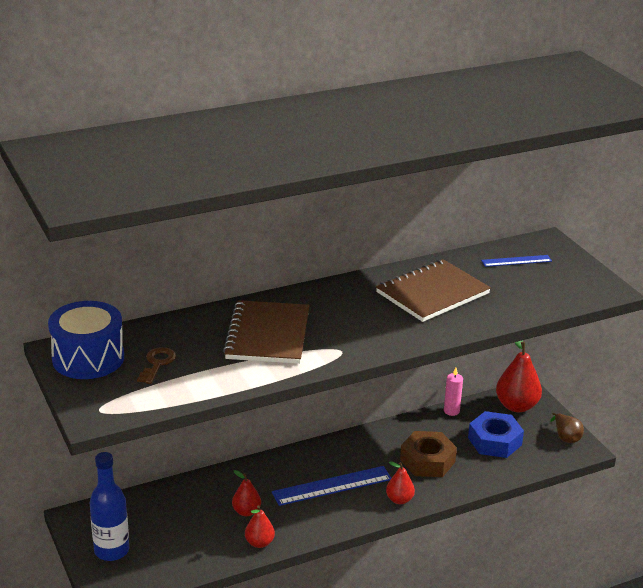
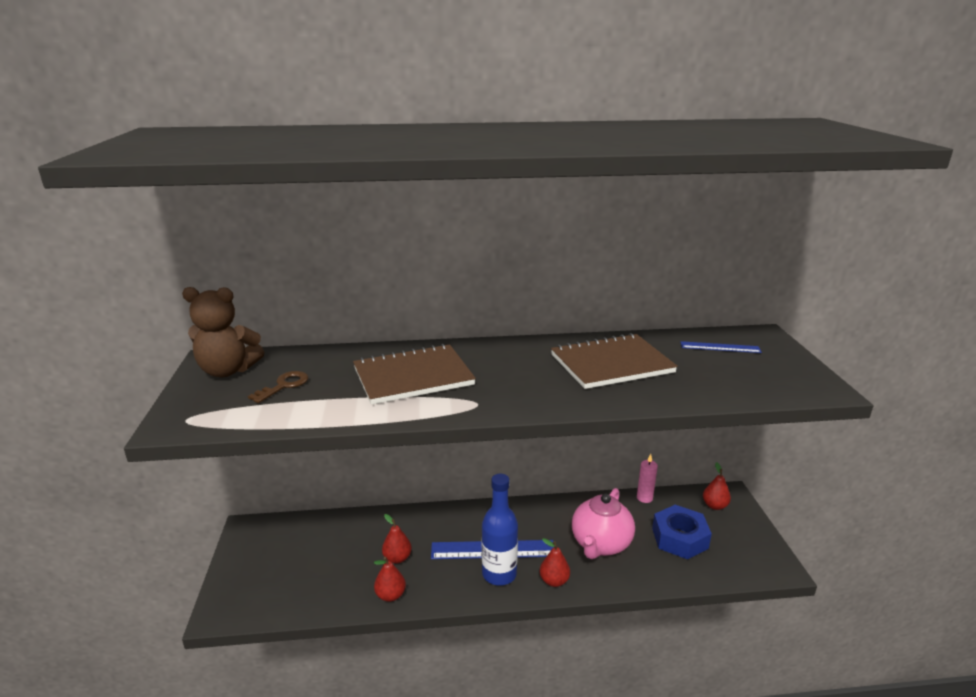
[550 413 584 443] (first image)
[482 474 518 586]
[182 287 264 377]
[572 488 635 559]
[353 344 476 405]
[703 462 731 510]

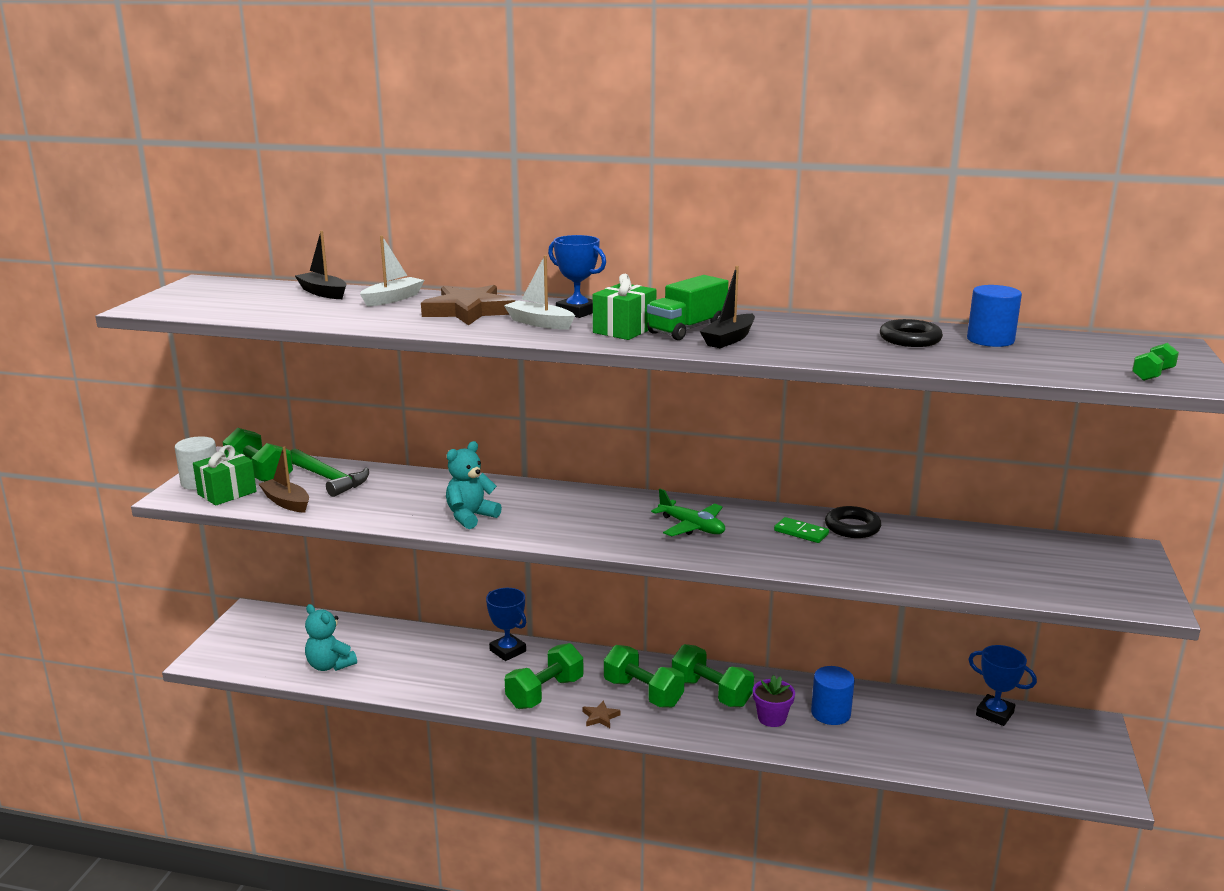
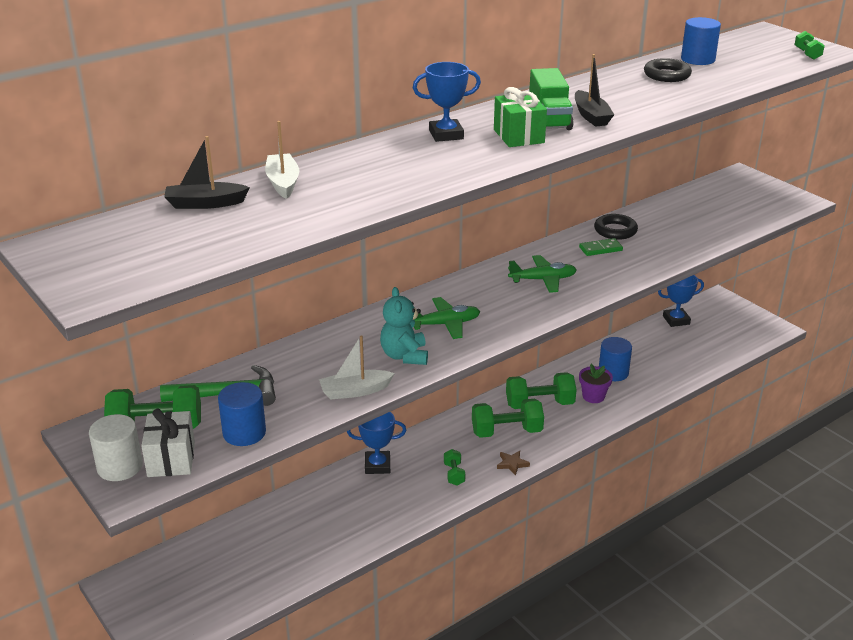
[305 604 357 671] (first image)
[421 285 515 325] (first image)
[414 297 480 339]
[319 335 395 400]
[218 382 266 446]
[141 408 195 477]
[444 449 465 486]

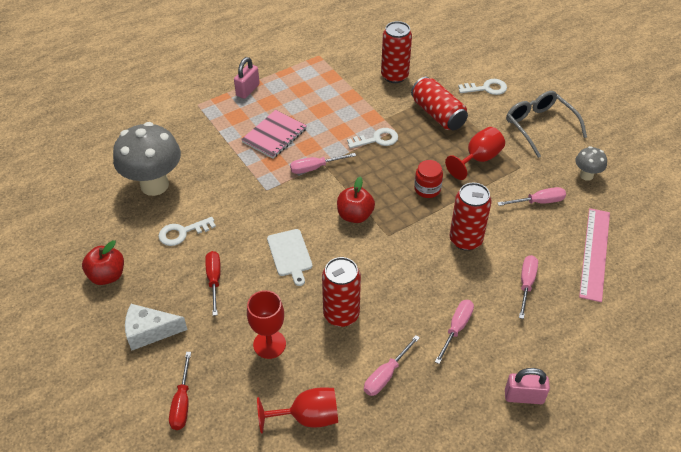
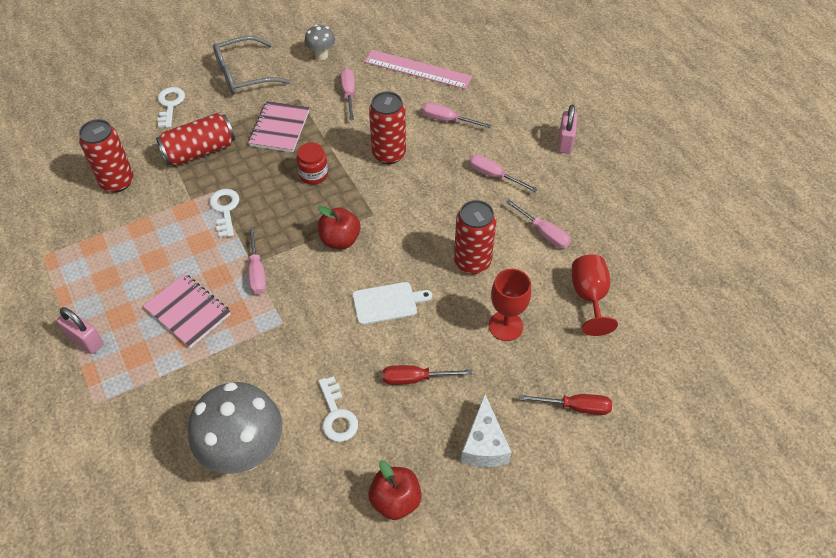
[248 101 310 152]

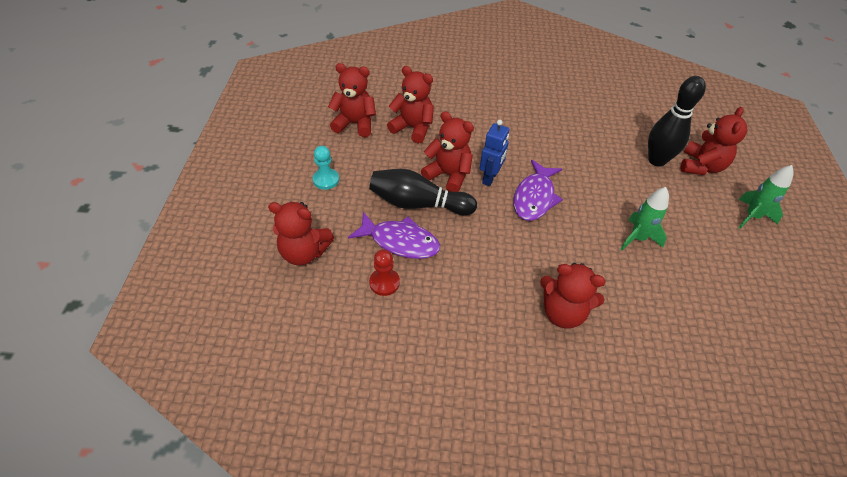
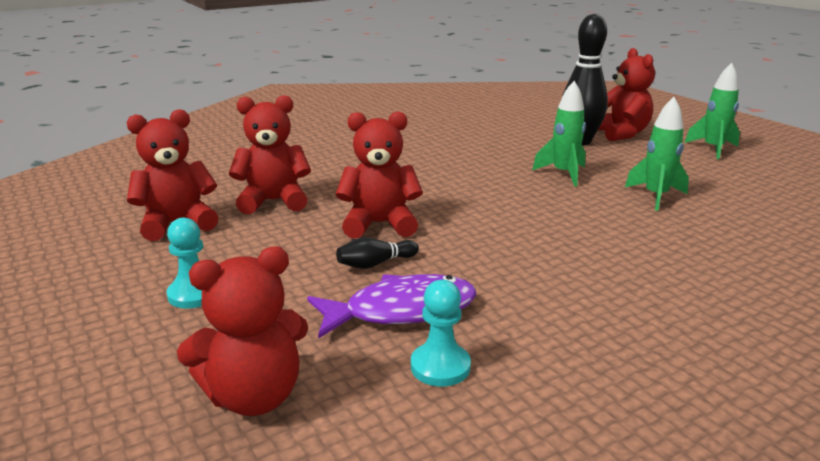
[480 120 509 186] (first image)
[513 160 563 221] (first image)
[540 263 606 329] (first image)
[532 81 586 187]
[411 280 471 387]
[336 237 419 269]

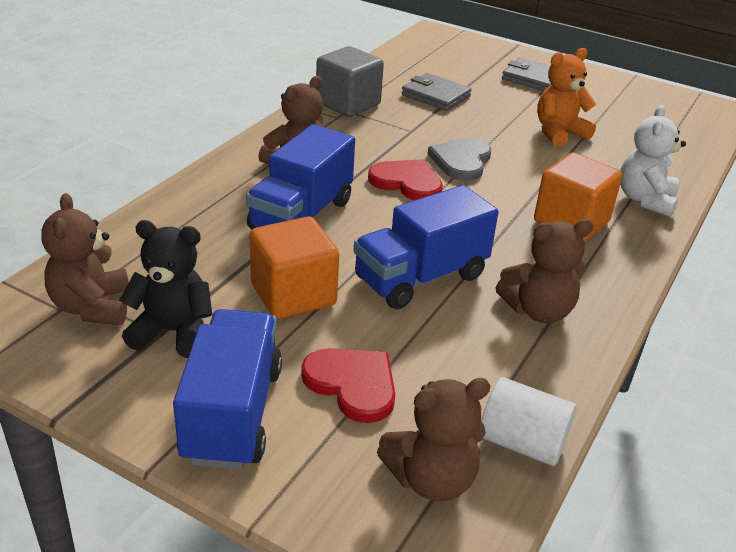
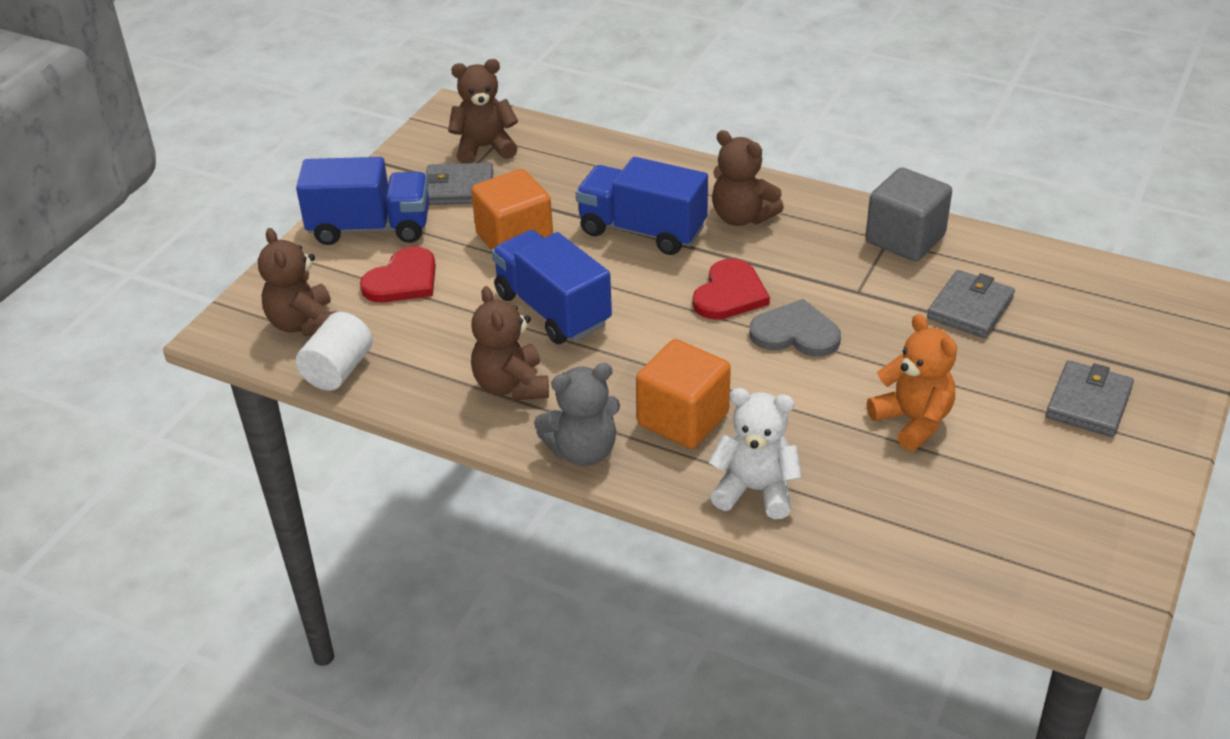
[534 363 620 466]
[426 162 493 205]

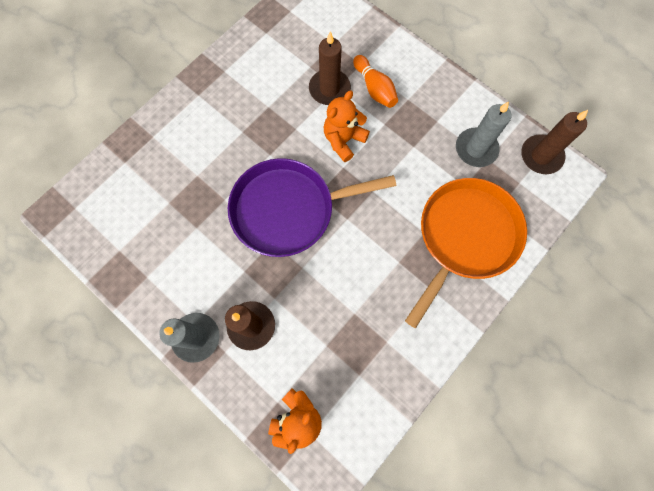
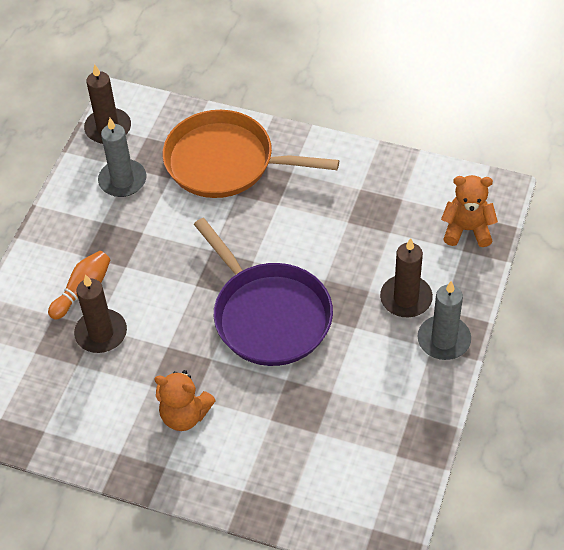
[154 370 216 431]

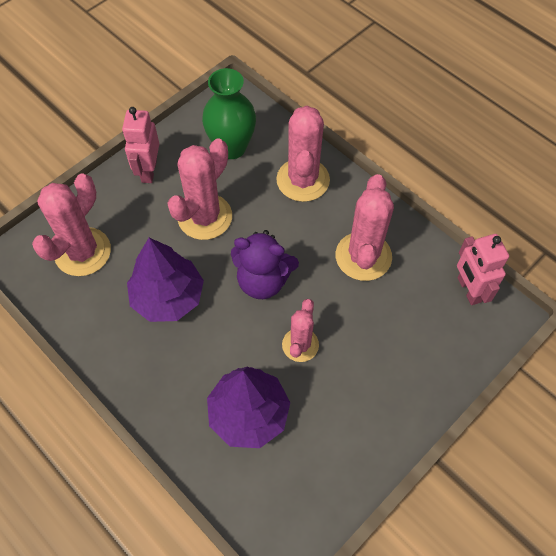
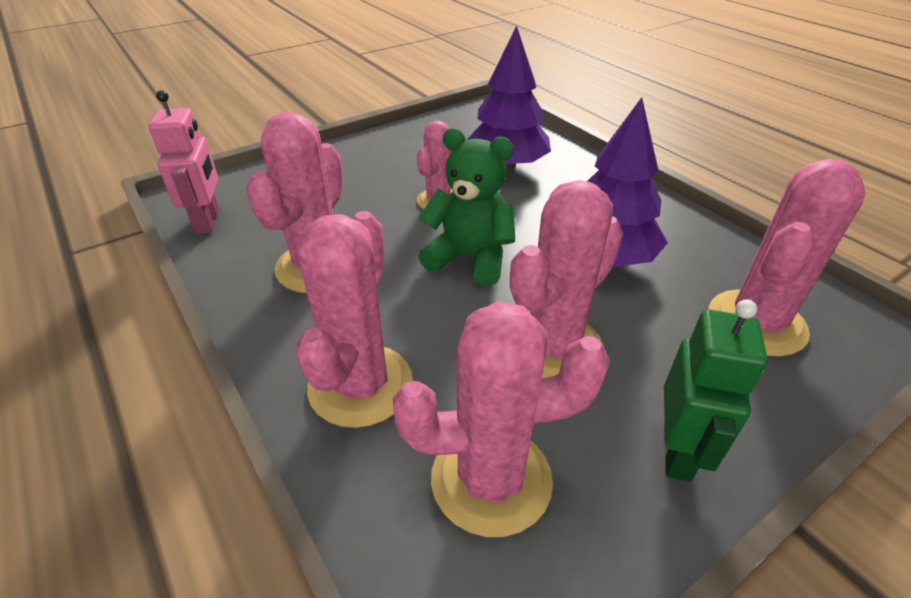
[393 301 610 537]
[664 300 768 482]
[418 128 515 286]

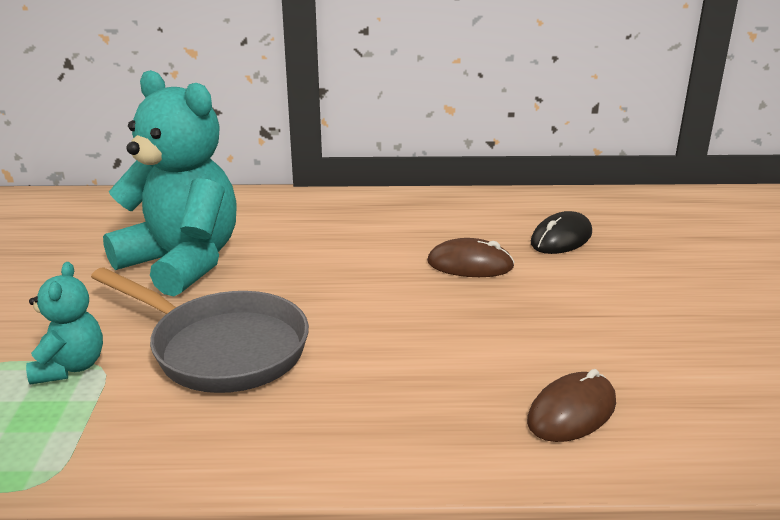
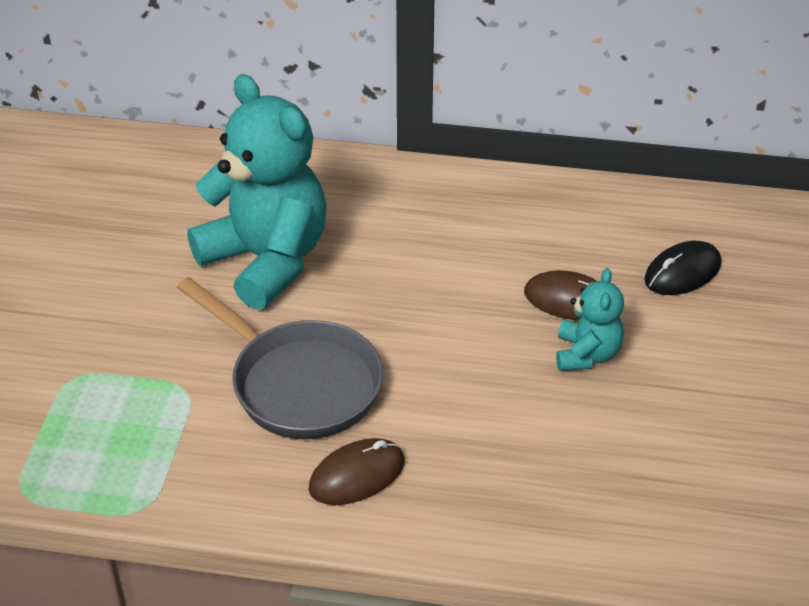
[556 268 624 371]
[309 438 405 505]

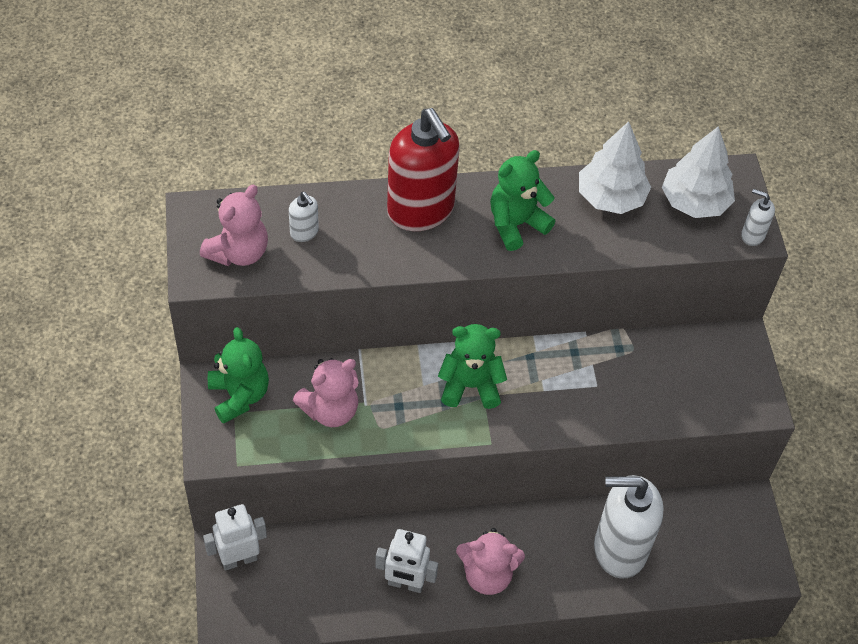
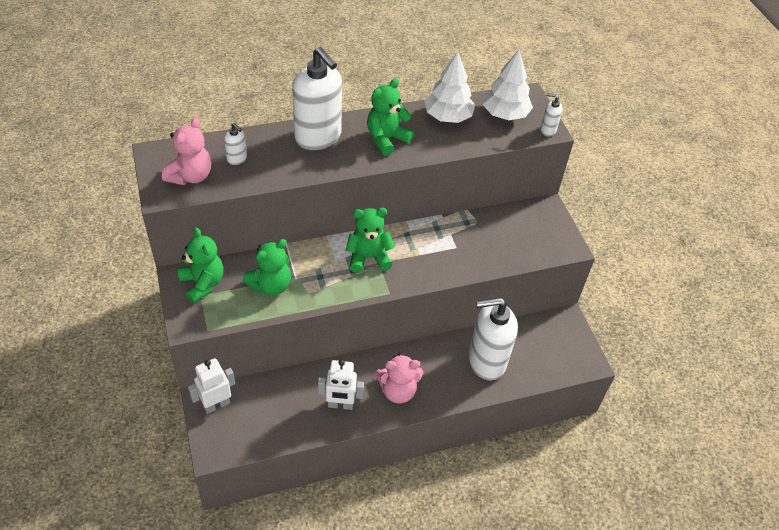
[243 239 291 295]
[292 47 342 150]

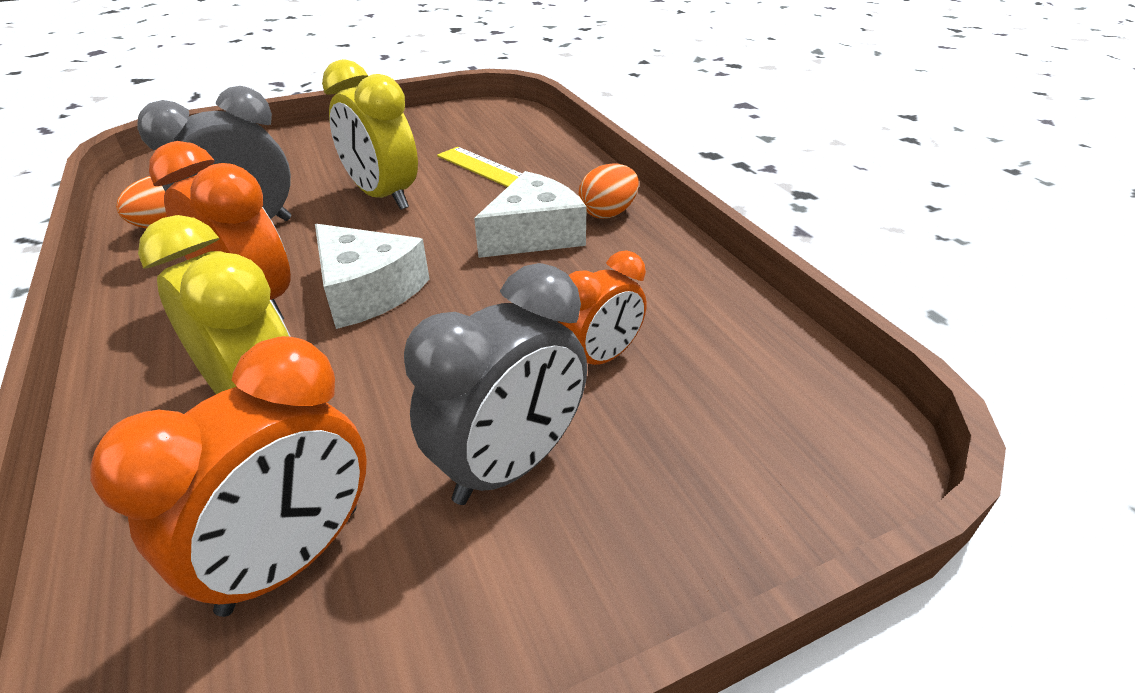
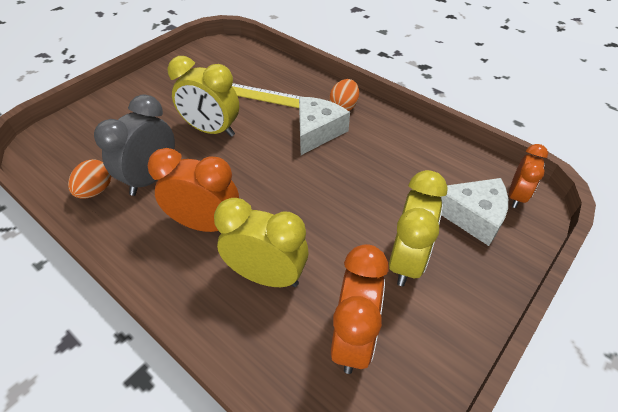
[440 178 508 246]
[509 144 548 208]
[389 170 448 286]

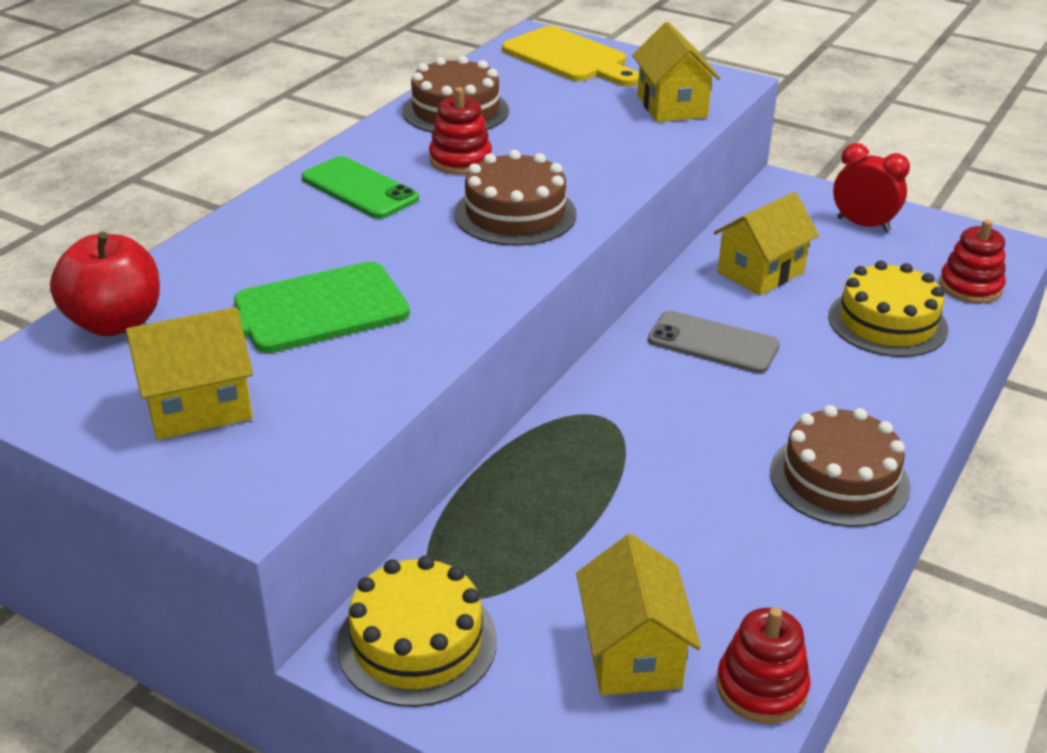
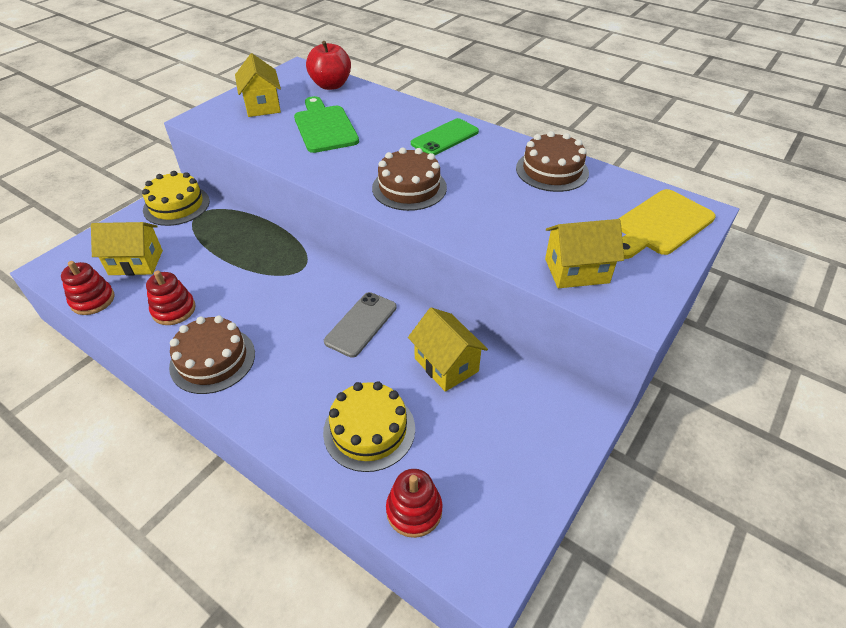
[833 143 910 232] (first image)
[146 271 195 325]

